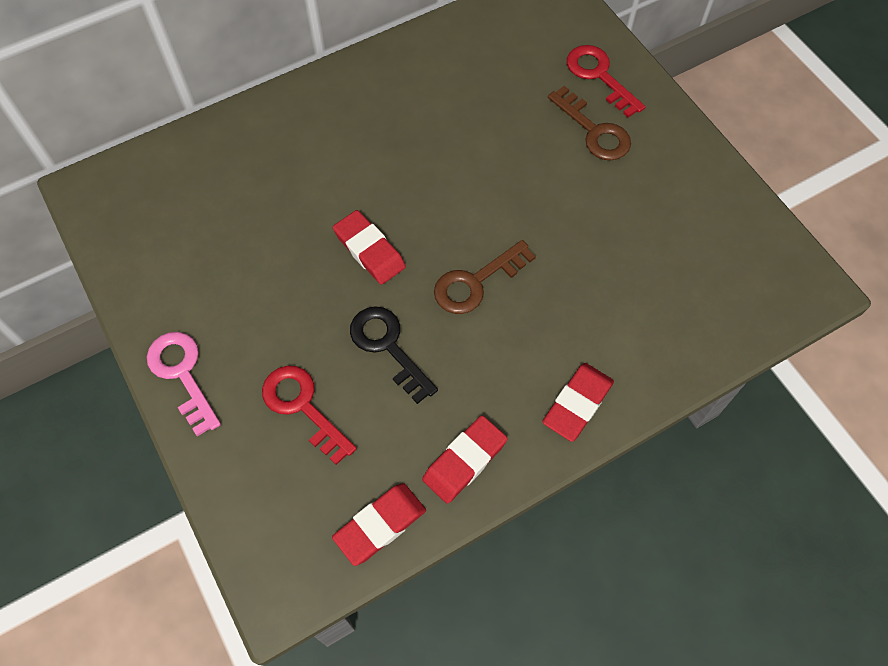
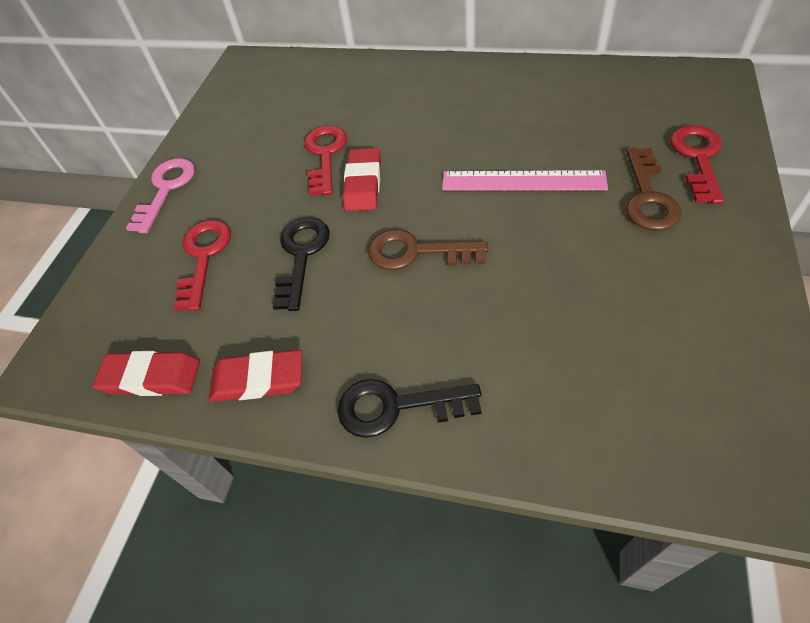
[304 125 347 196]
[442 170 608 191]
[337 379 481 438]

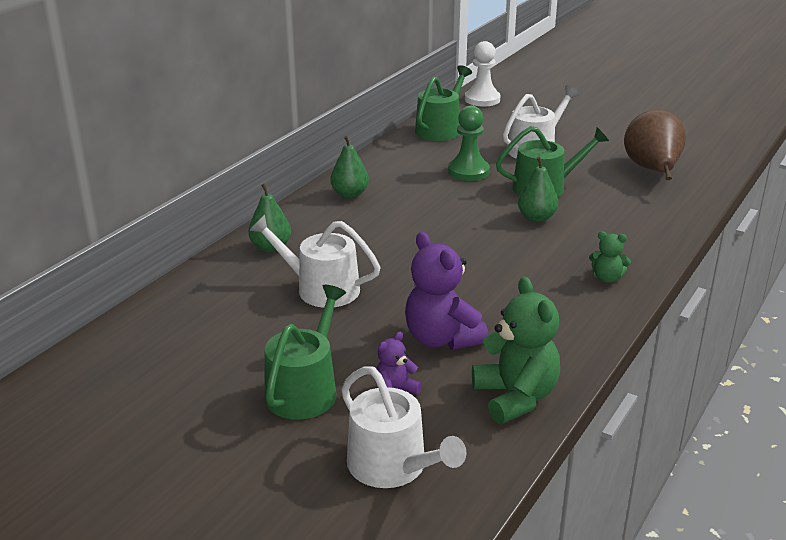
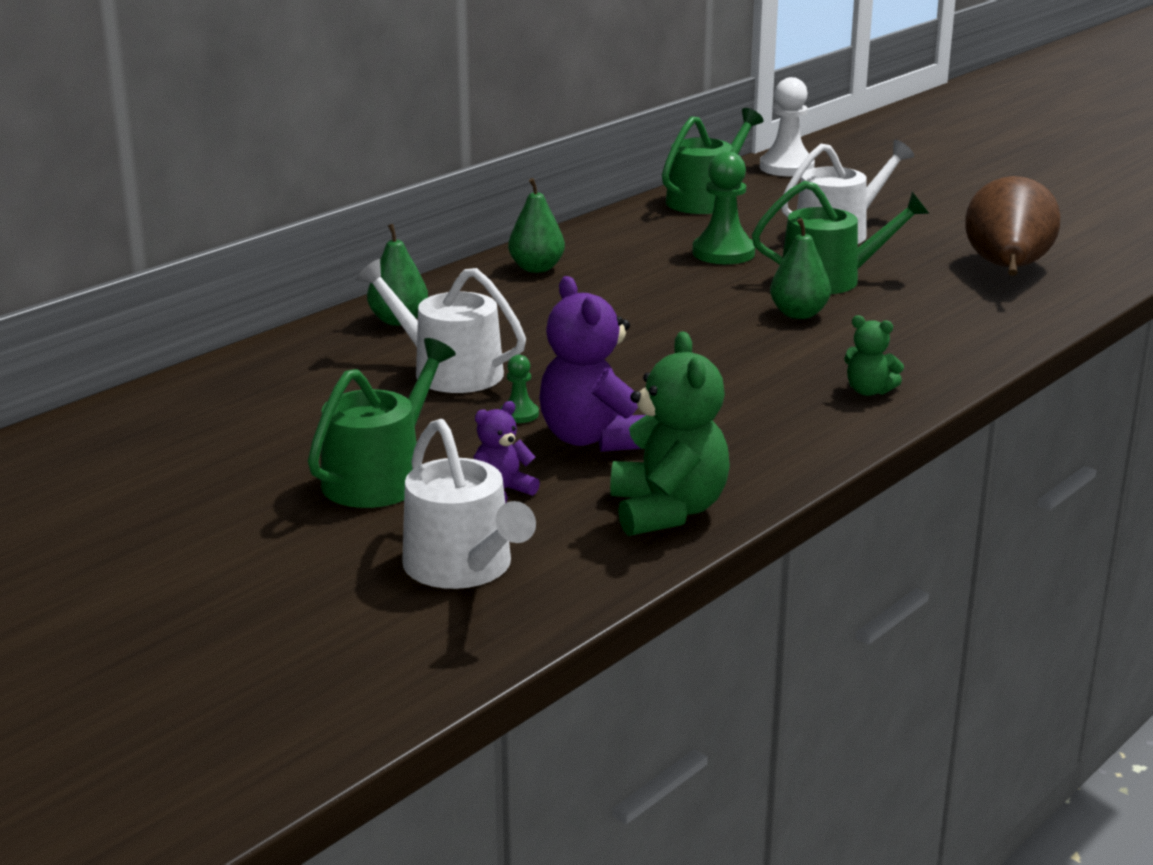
[500 355 539 423]

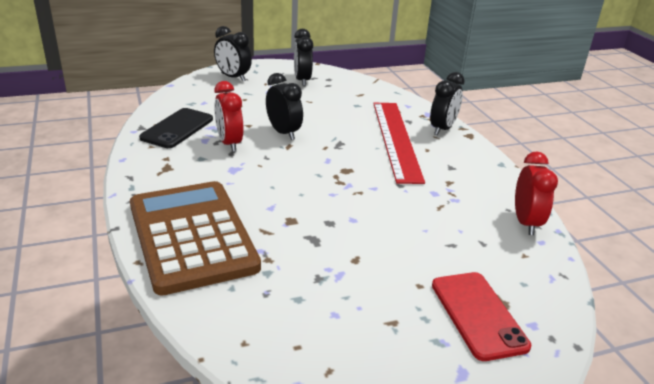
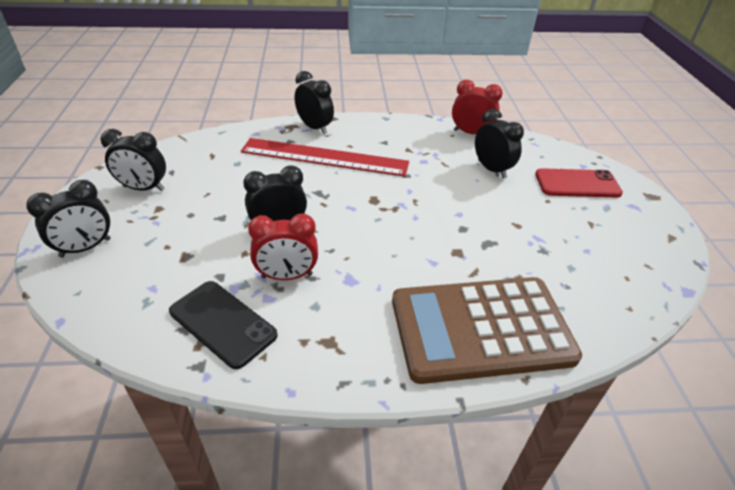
[475 109 524 179]

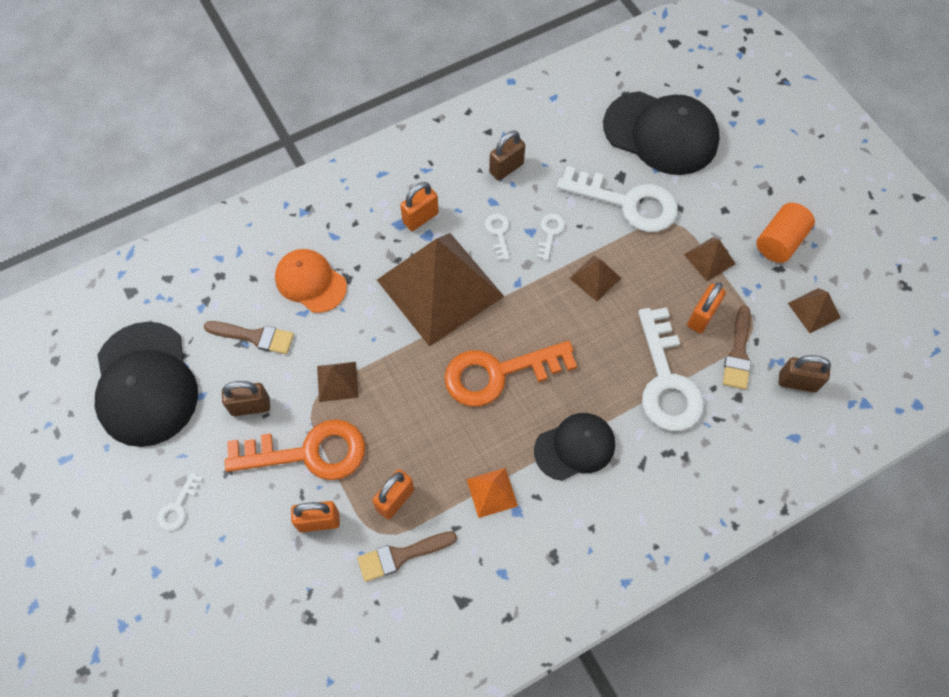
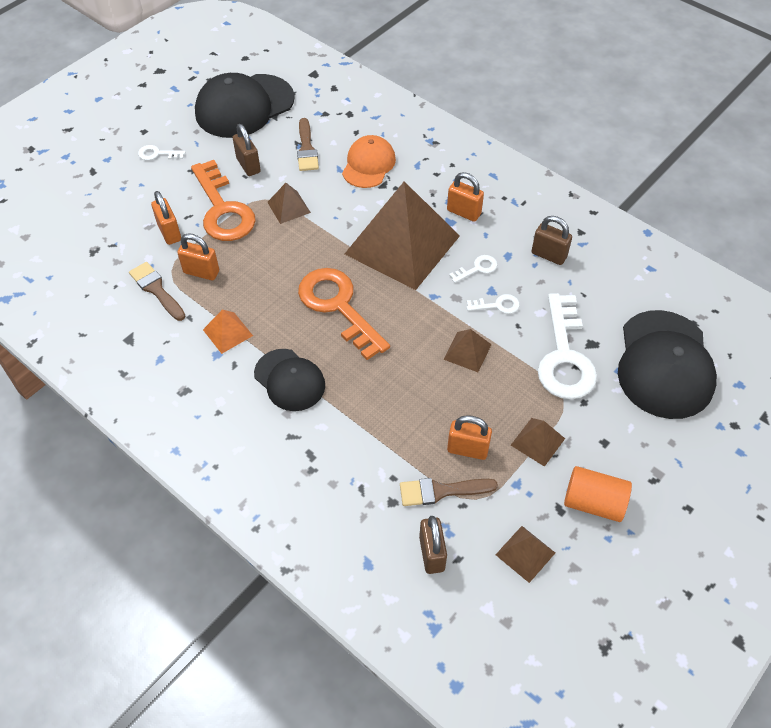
[638 308 704 431] (first image)

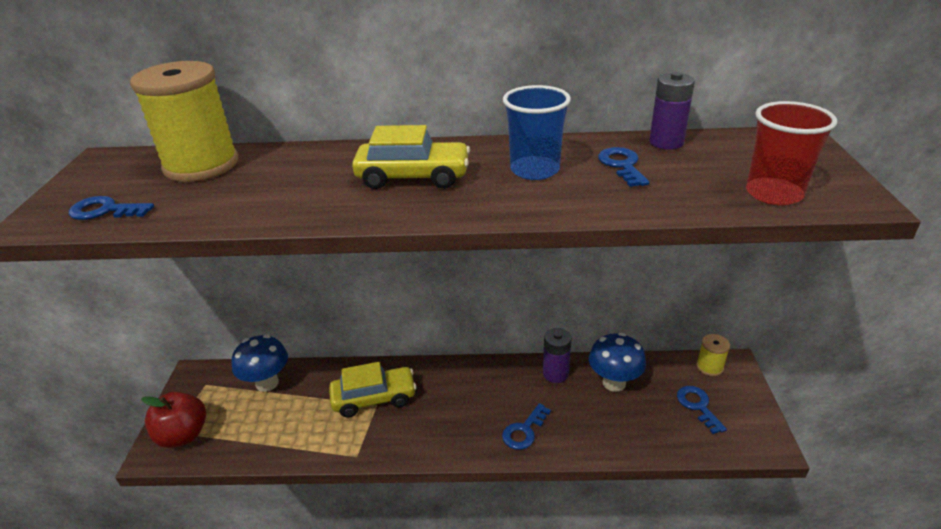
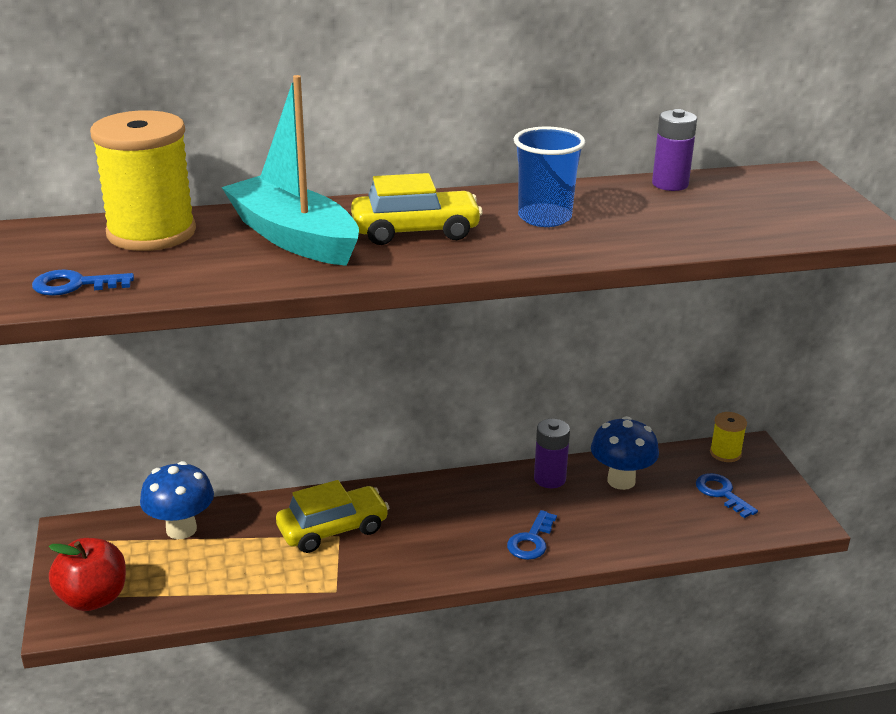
[598 147 650 187] (first image)
[746 101 837 205] (first image)
[222 75 359 266]

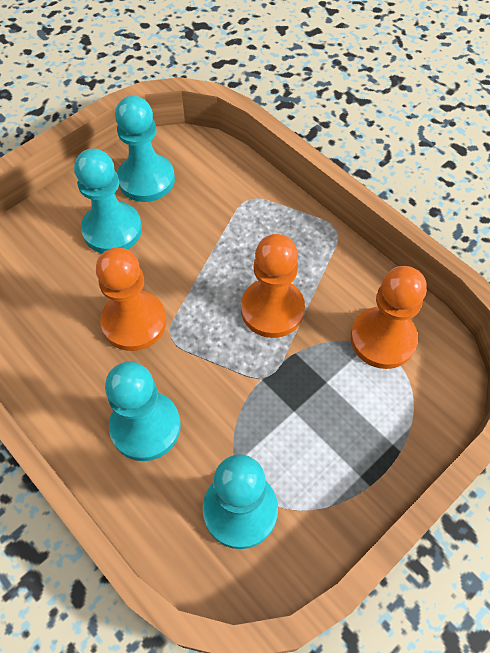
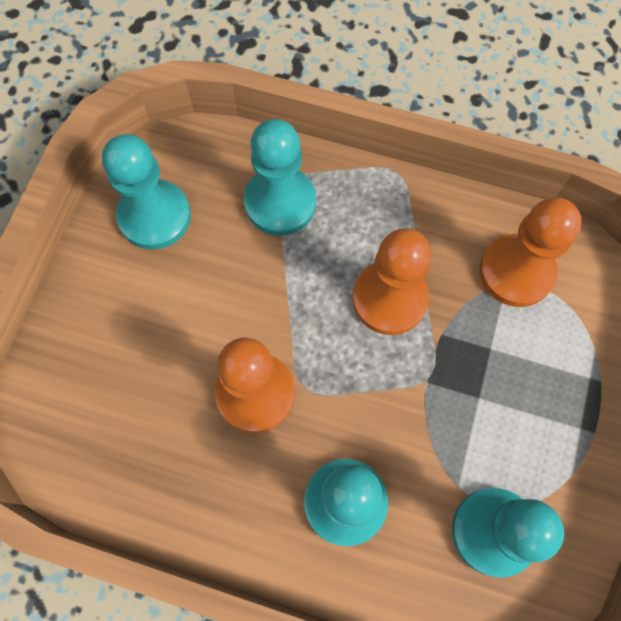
[244 119 316 236]

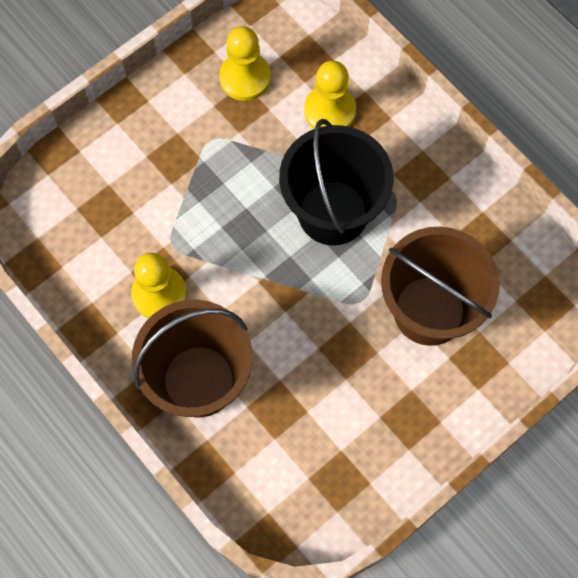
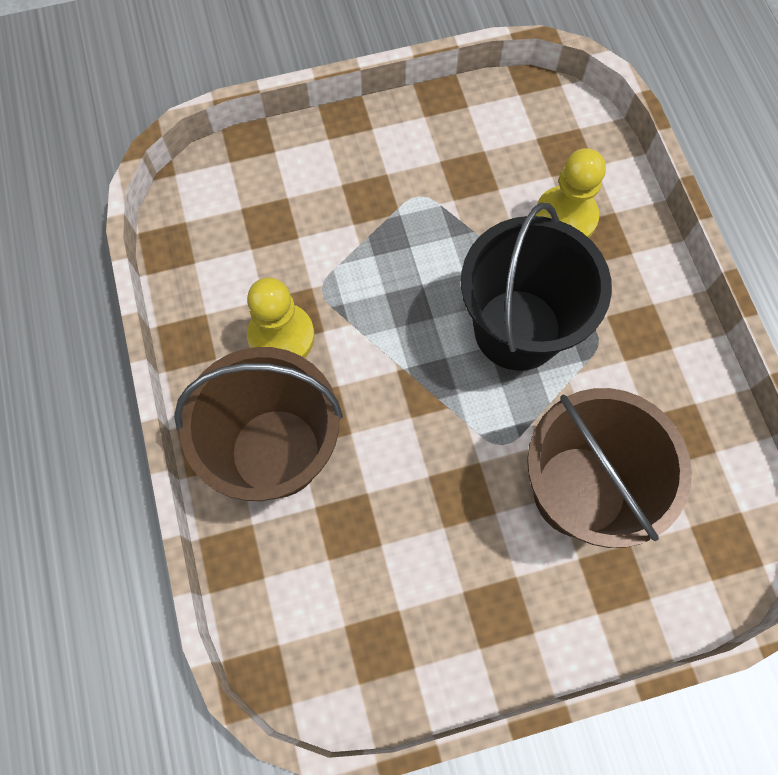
[219 26 271 101] (first image)

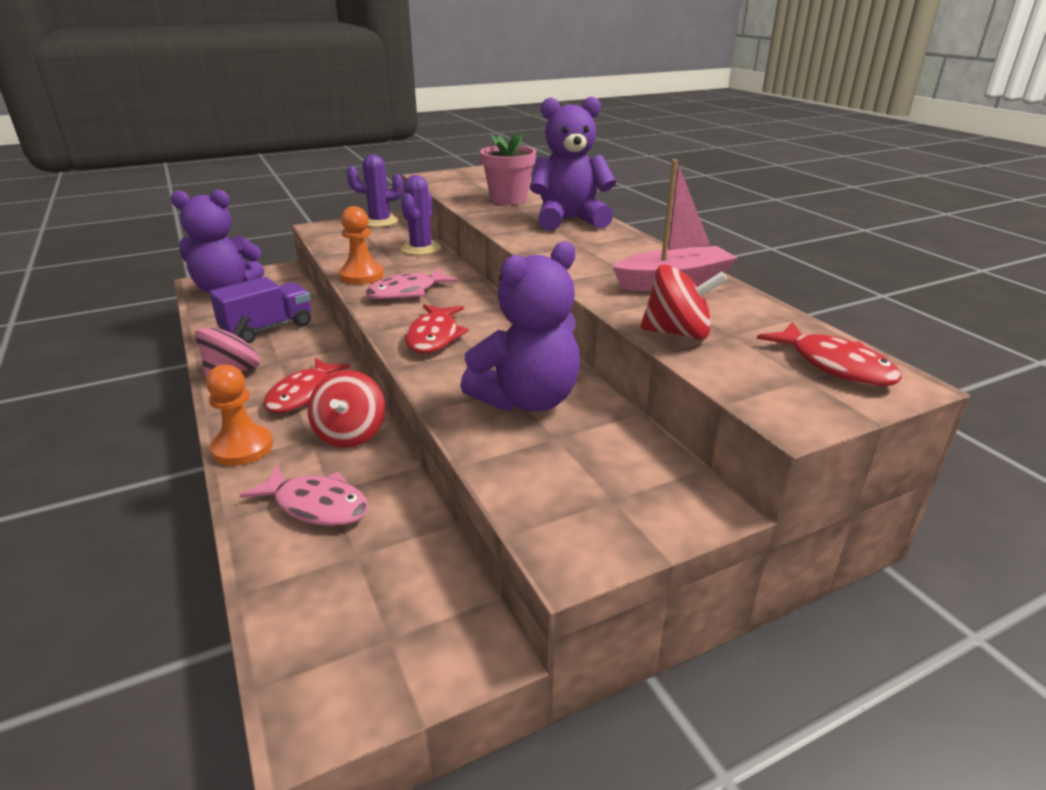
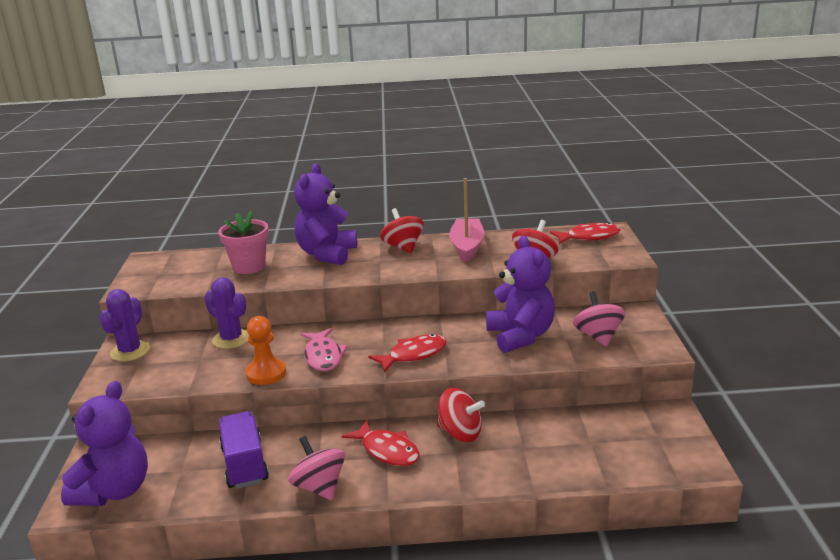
[206 364 273 466] (first image)
[240 465 369 526] (first image)
[380 208 424 253]
[573 291 625 347]
[368 334 447 373]

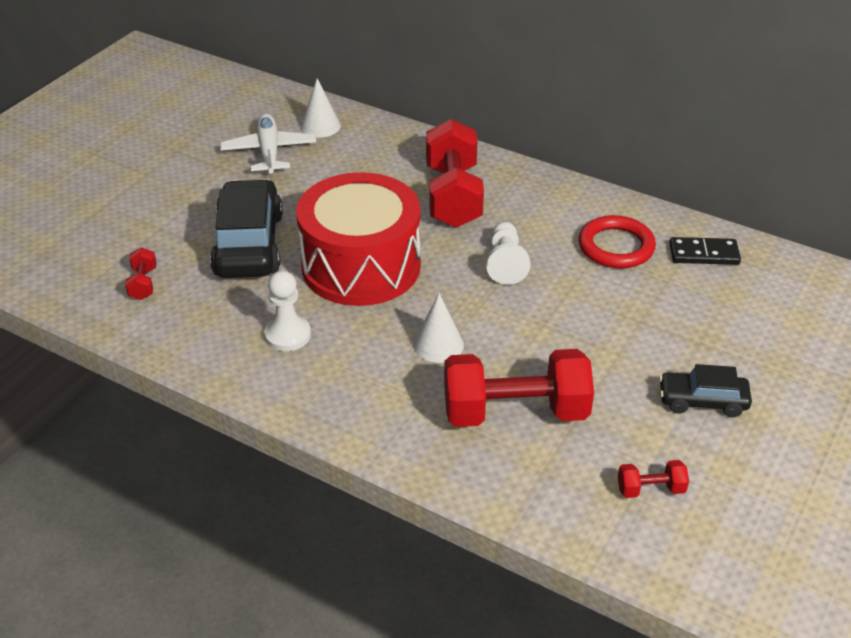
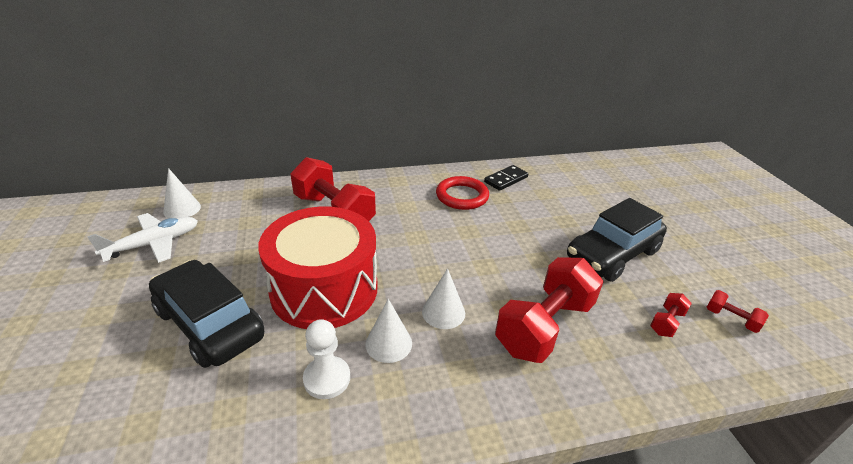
[486 222 531 285] (first image)
[365 299 412 363]
[707 290 769 333]
[87 213 198 263]
[567 198 667 282]

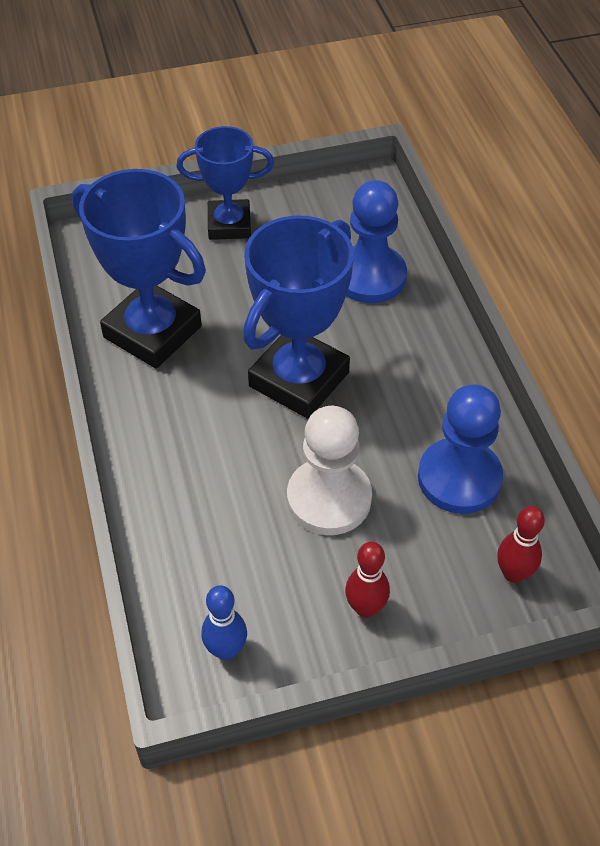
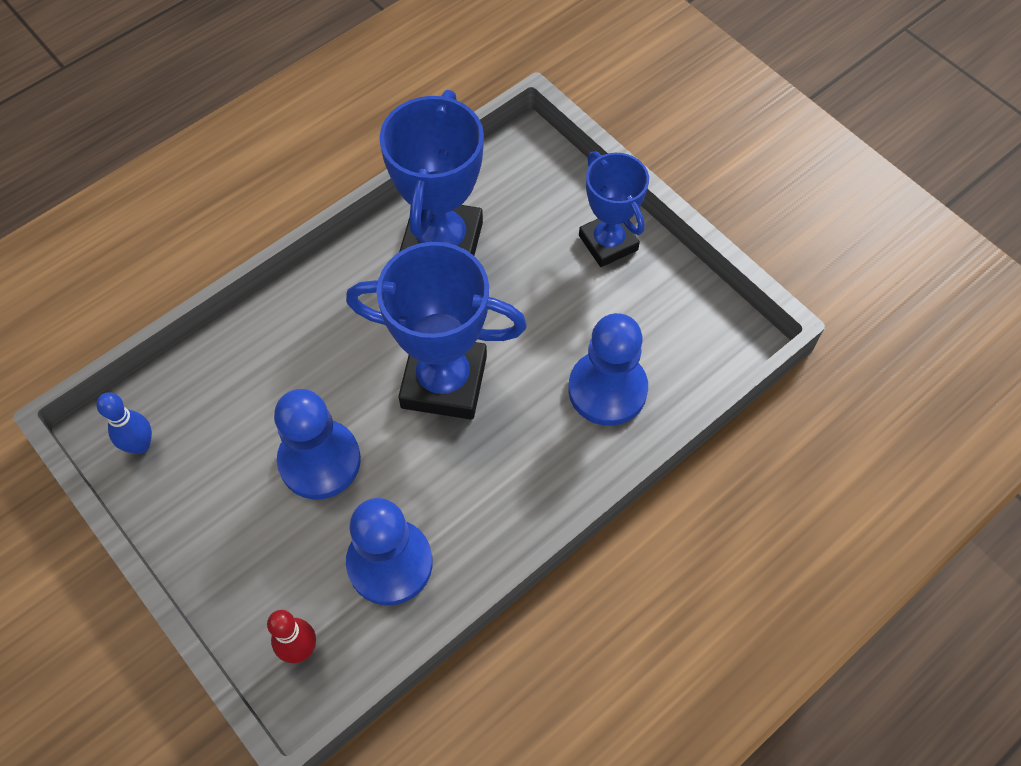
[345 542 390 618] (first image)
[274 389 361 499]

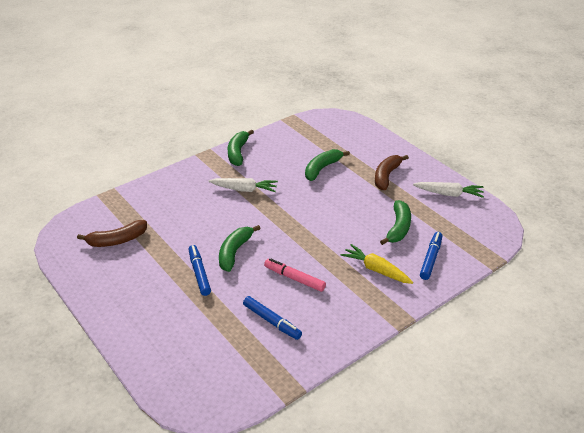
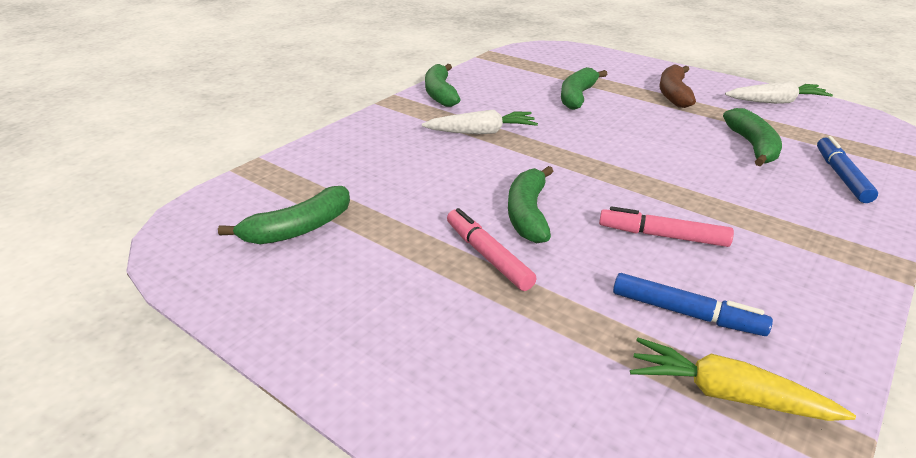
[630 338 856 421]
[218 186 350 244]
[447 208 537 291]

